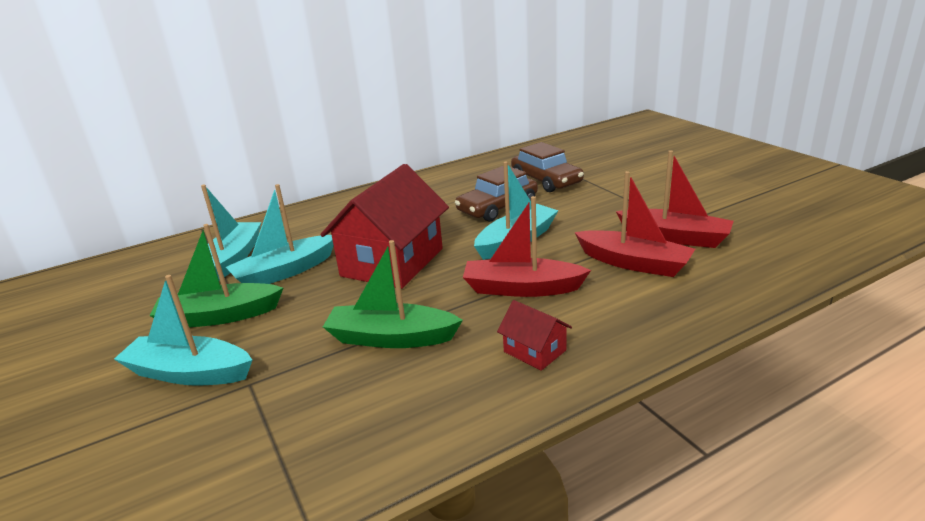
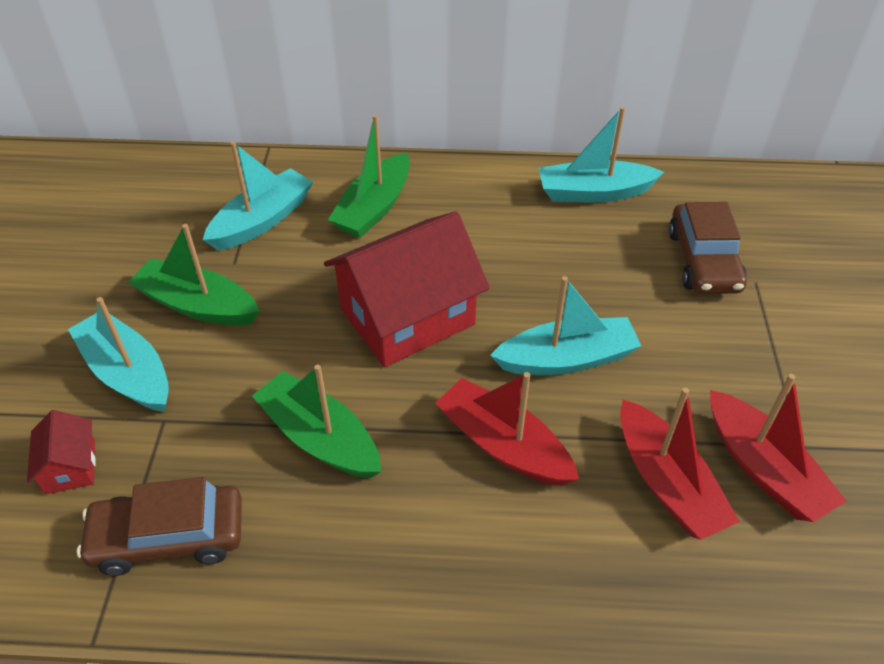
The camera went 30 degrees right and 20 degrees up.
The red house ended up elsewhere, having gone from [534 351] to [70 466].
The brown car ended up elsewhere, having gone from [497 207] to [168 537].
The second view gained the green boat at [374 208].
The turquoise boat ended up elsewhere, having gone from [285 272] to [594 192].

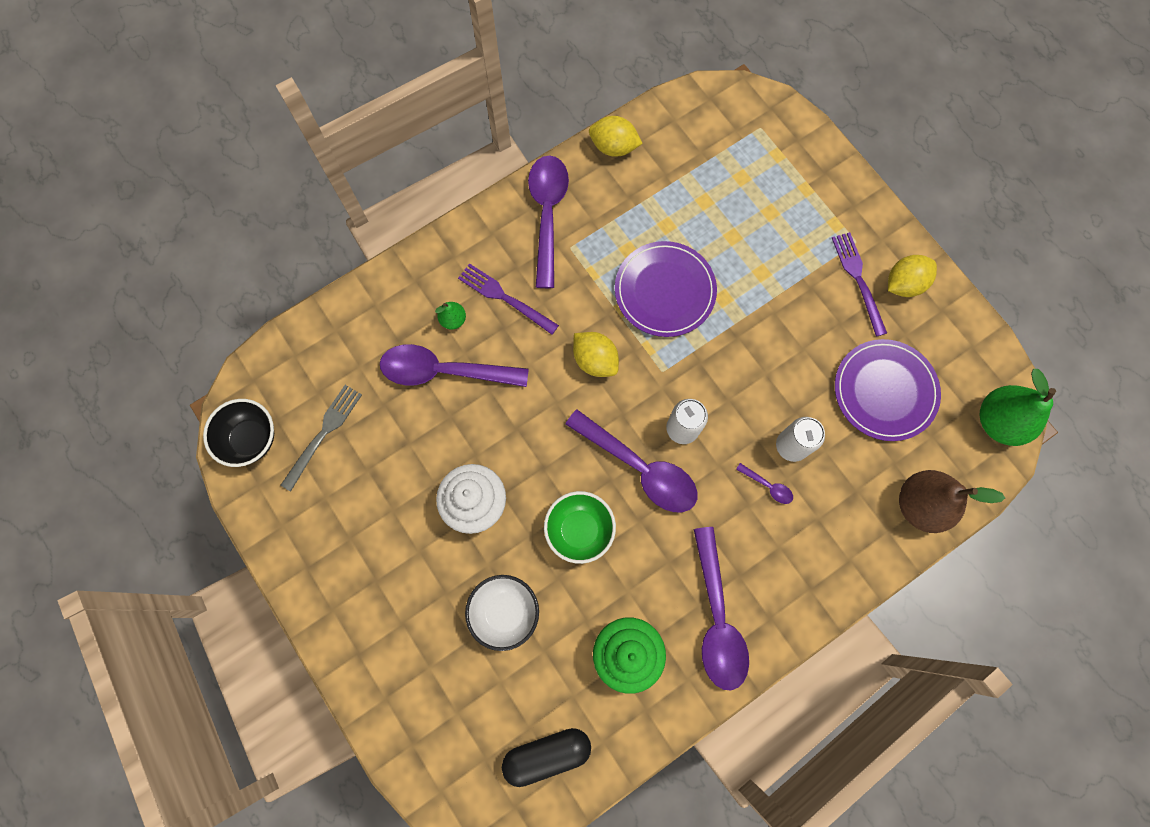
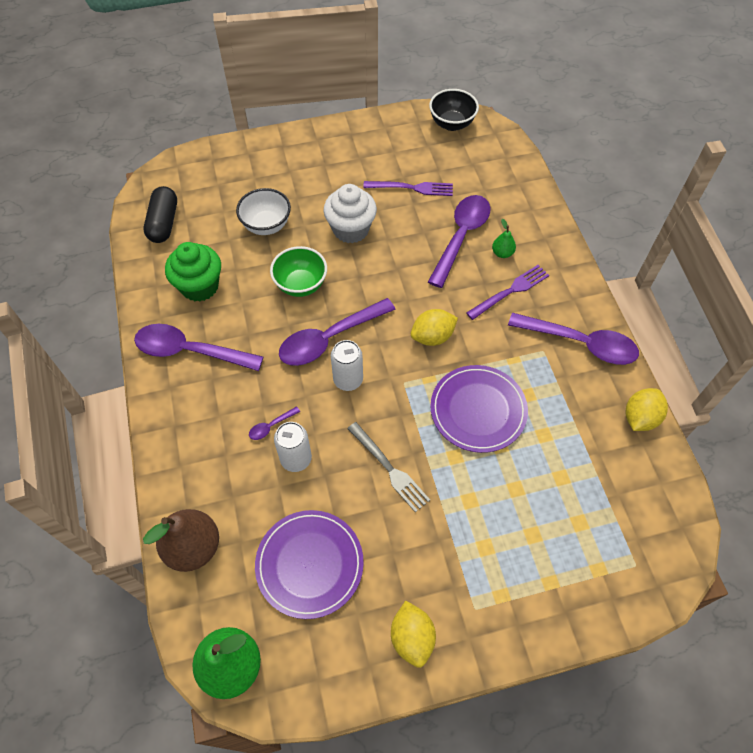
The camera went 110 degrees right and 15 degrees down.
The grey fork ended up elsewhere, having gone from [324 433] to [390 469].
The purple fork ended up elsewhere, having gone from [858 279] to [413 188].

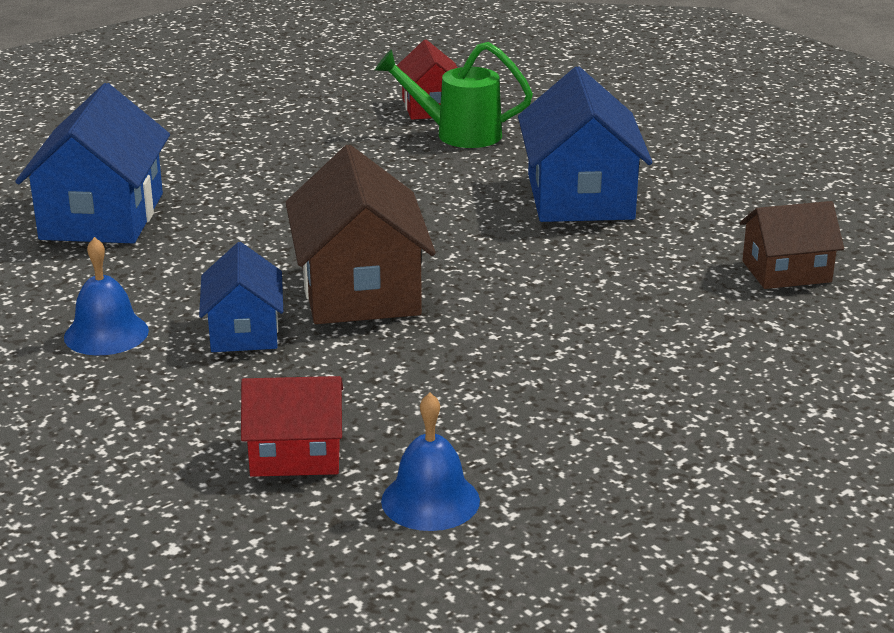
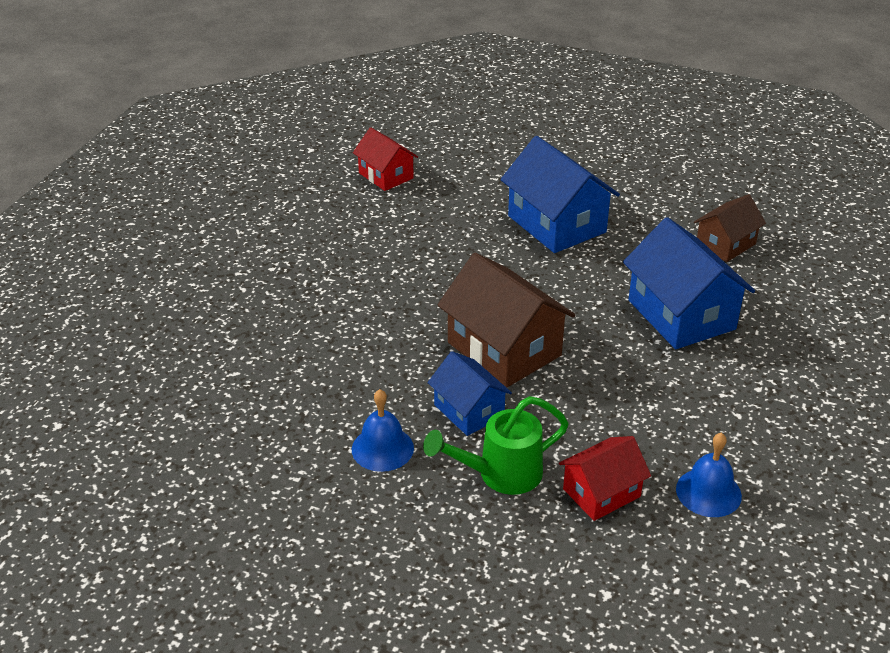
The camera went 30 degrees left and 10 degrees up.
The green watering can ended up elsewhere, having gone from [458 134] to [501 474].
The blue house ended up elsewhere, having gone from [102 216] to [681 315].

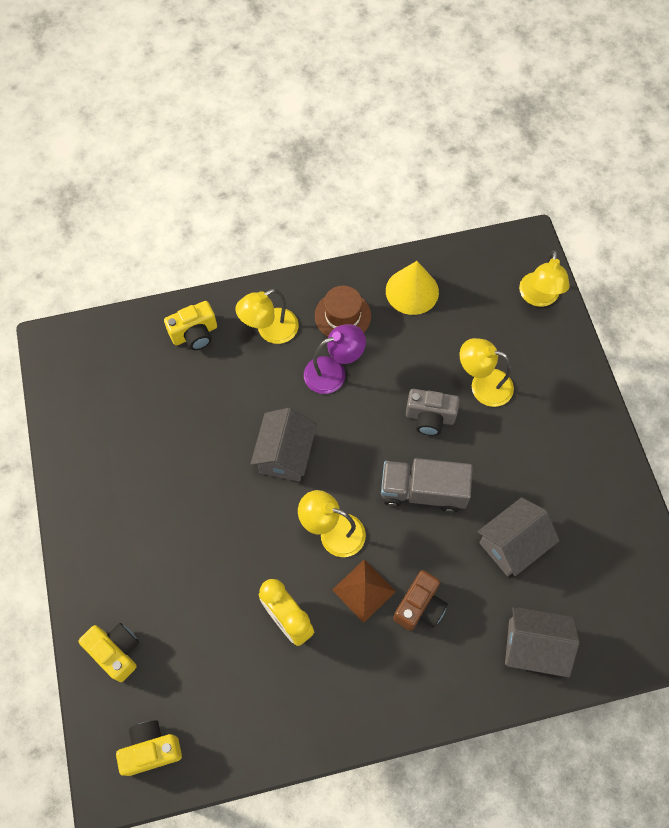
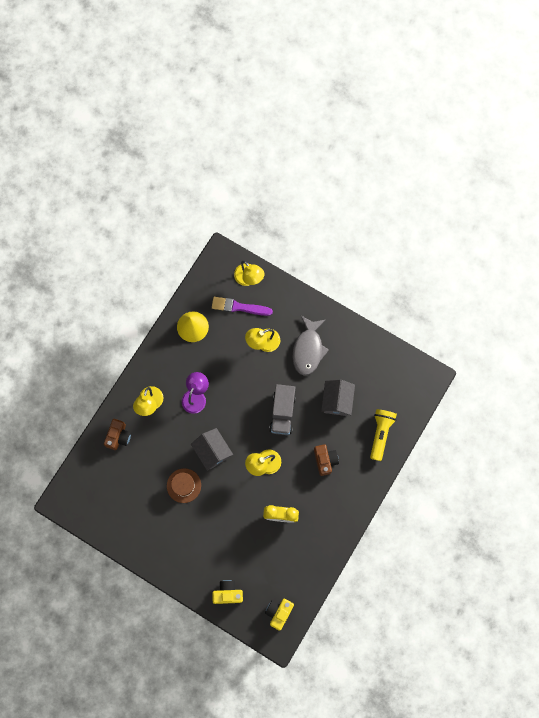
The camera went 45 degrees left and 10 degrees up.
What was the yellow camera at [195 334] turned into the brown camera at [119 436].
The brown hat ended up elsewhere, having gone from [342 316] to [184 485].
The second view gained the purple brush at [239 307].
The grey truck at [423 491] ended up facing another way, 45 degrees counterclockwise from before.
The second view gained the grey fish at [308 349].
Where the grey house stood at [533 646], the yellow flashlight came to stand at [380 434].
The second view lost the brown pyramid at [364 590].
The second view lost the grey camera at [429 417].

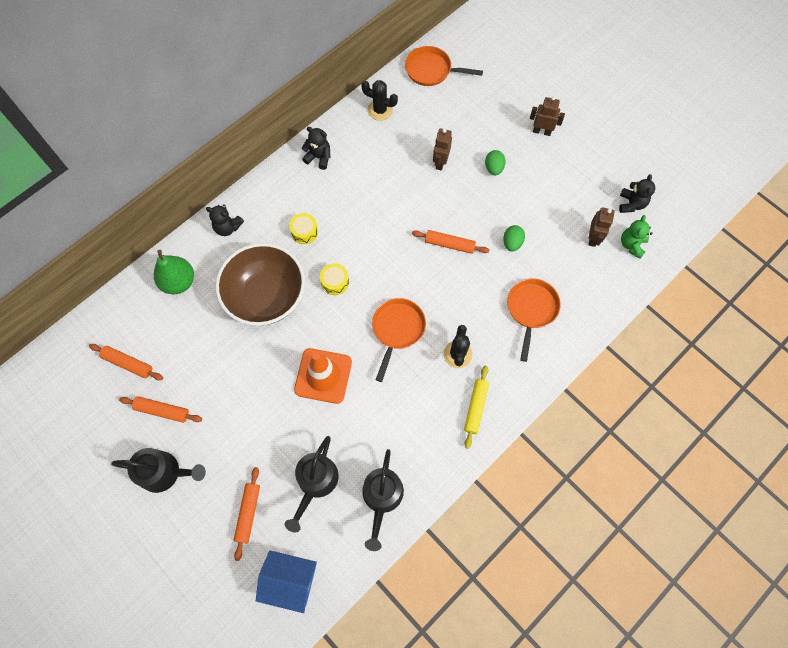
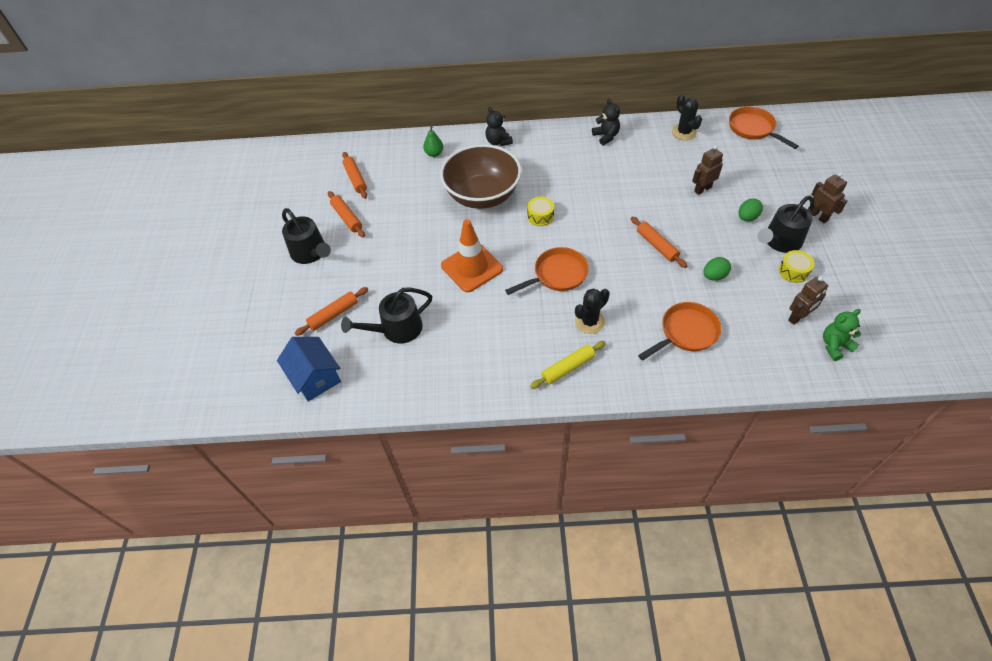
The camera went 45 degrees right and 15 degrees down.
The size of the green pear at [179 282] changed by a factor of 0.59.
The black watering can ended up elsewhere, having gone from [381 498] to [780 241].
The yellow drum ended up elsewhere, having gone from [304 232] to [793 271].
The second view lost the black teddy bear at [631 204].

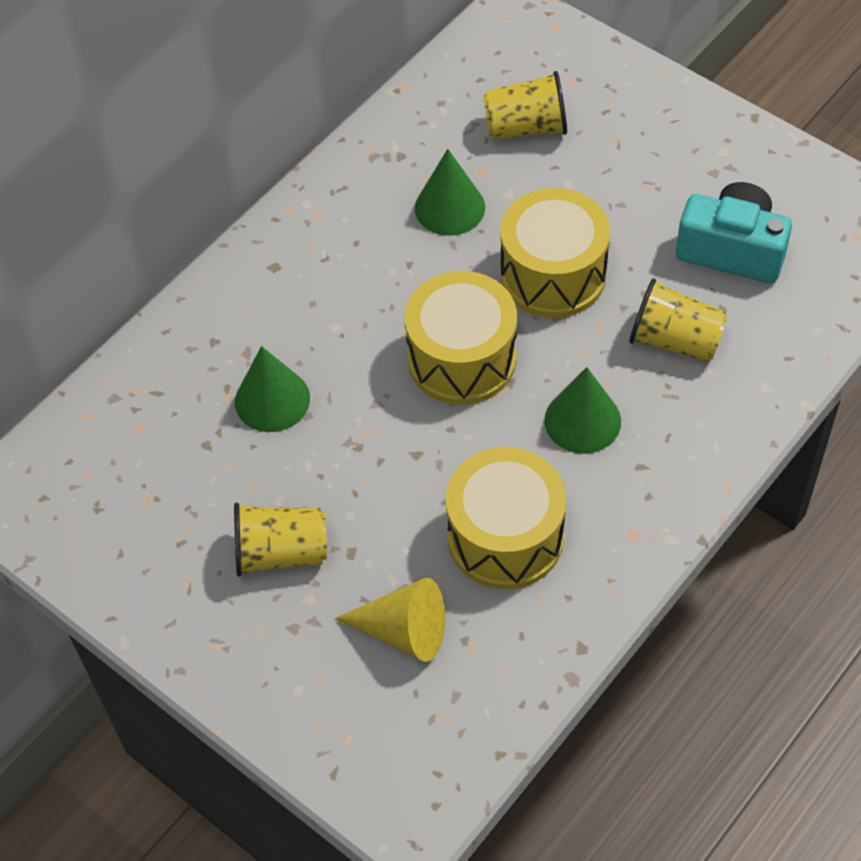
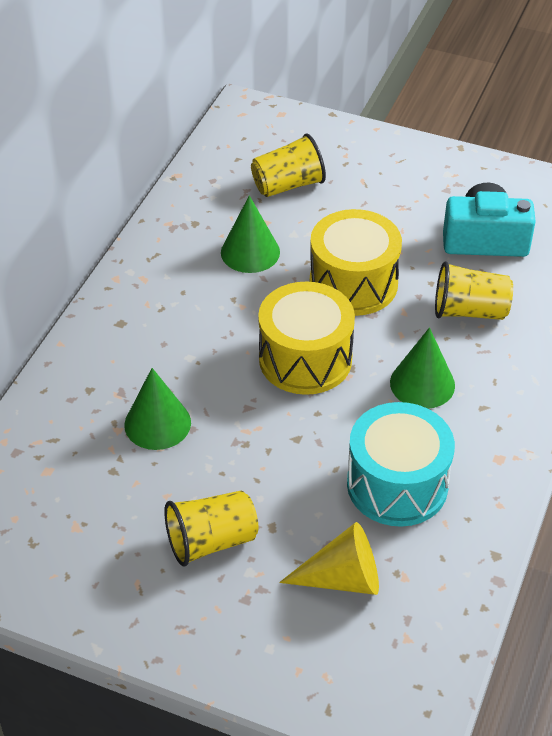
The camera went 20 degrees left and 10 degrees down.
What was the yellow drum at [505 537] turned into the turquoise drum at [397 485].

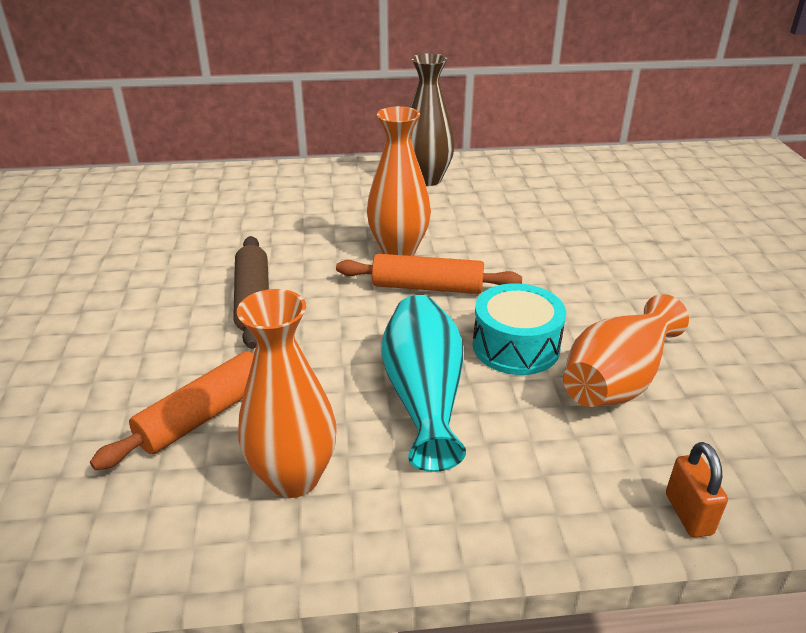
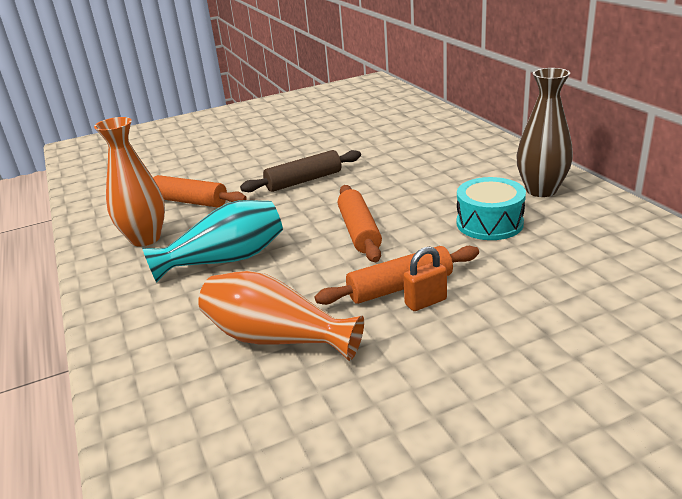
The camera went 75 degrees right and 5 degrees down.
The second view gained the orange rolling pin at [400 287].
The orange padlock ended up elsewhere, having gone from [688 514] to [425 302].
The turquoise drum ended up elsewhere, having gone from [516 346] to [489 223].
The second view lost the orange vase at [398 250].

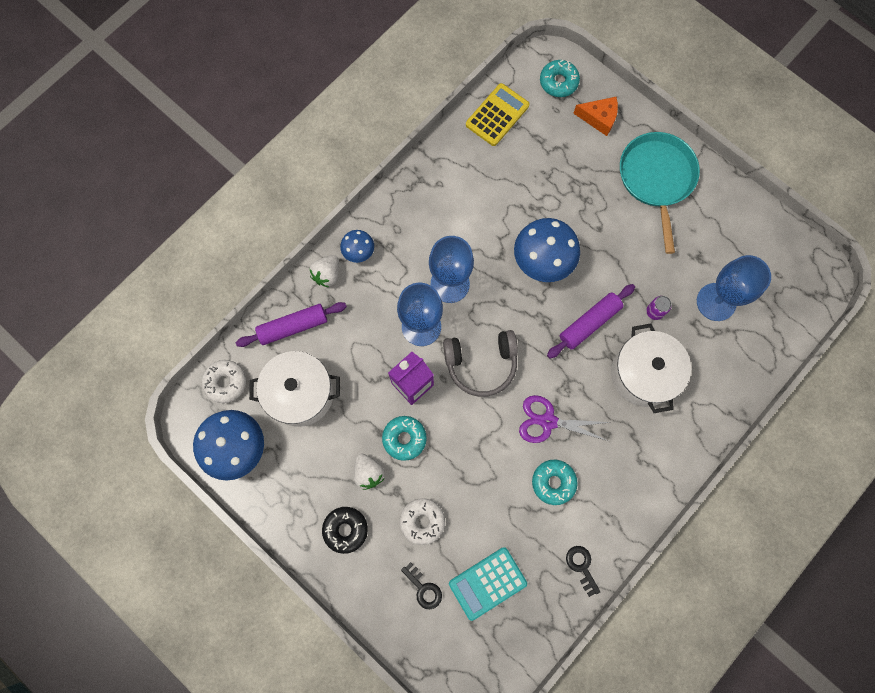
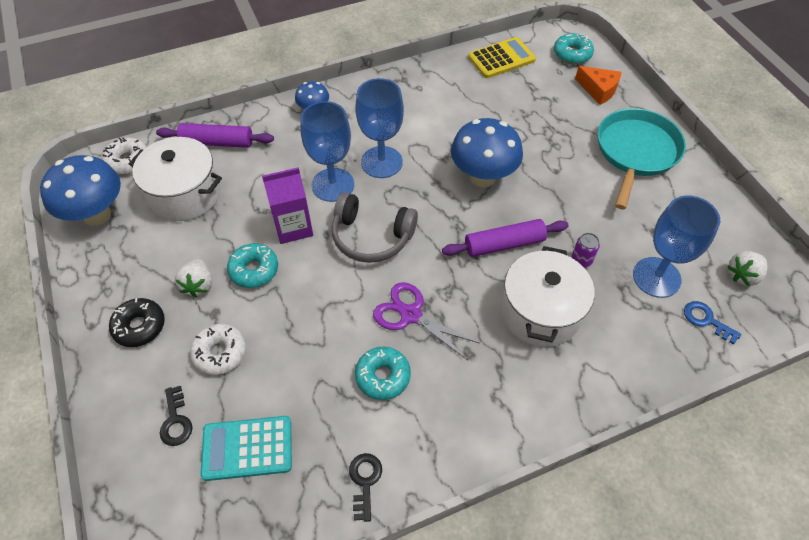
The camera went 25 degrees right and 20 degrees down.
The second view gained the blue key at [706 320].
The white strawberry ended up elsewhere, having gone from [327 274] to [742 275].

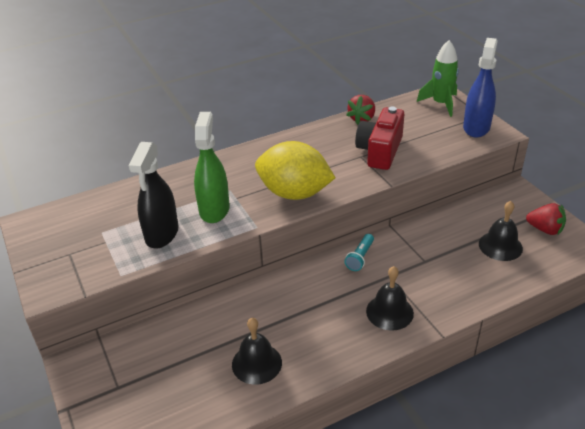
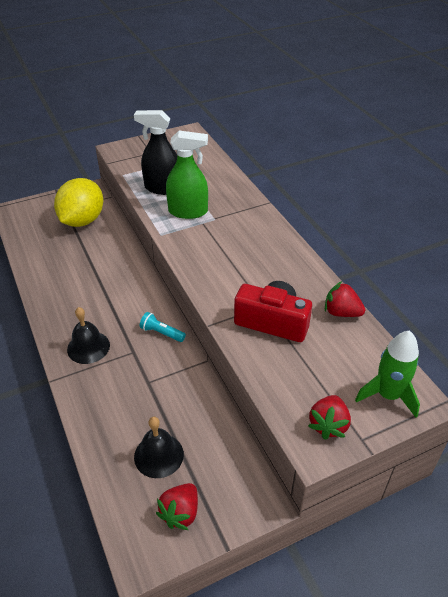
The camera went 90 degrees right and 5 degrees up.
The yellow lemon ended up elsewhere, having gone from [294 193] to [82 220].
Where the blue spray bottle stood at [476 127], the red strawberry came to stand at [328 425].
The second view lost the black bell at [257 363].

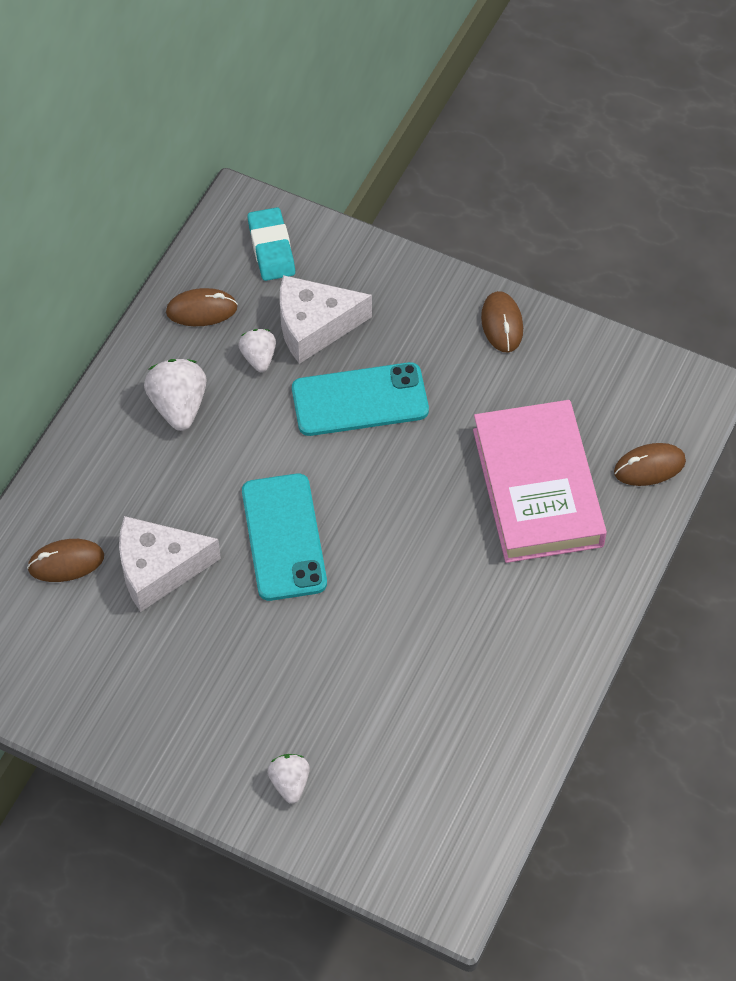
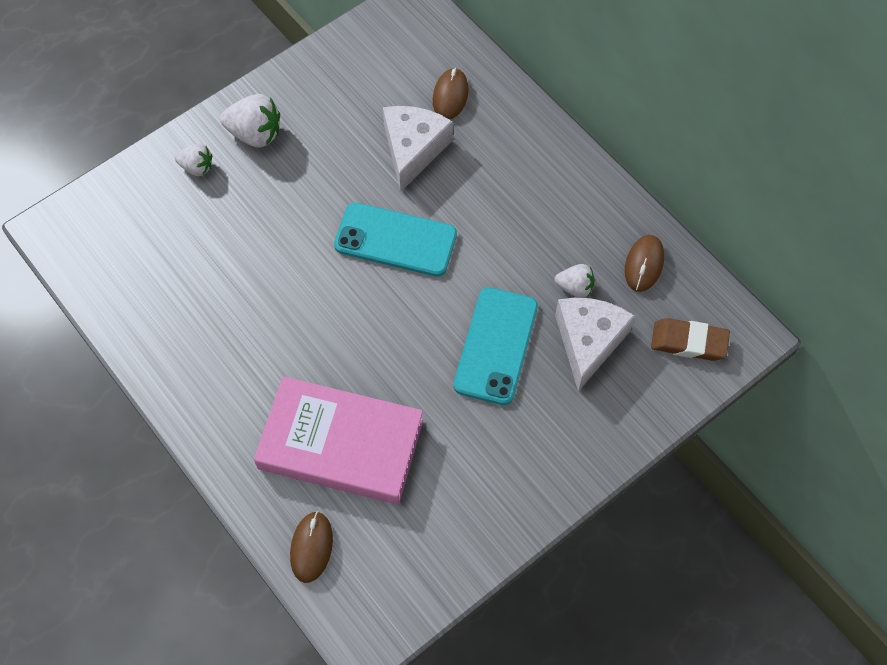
The camera went 115 degrees right and 5 degrees up.
The white strawberry ended up elsewhere, having gone from [178 406] to [255 134].
What was the turquoise eraser at [271 248] turned into the brown eraser at [689 342].
The second view lost the brown mouse at [502 324].

